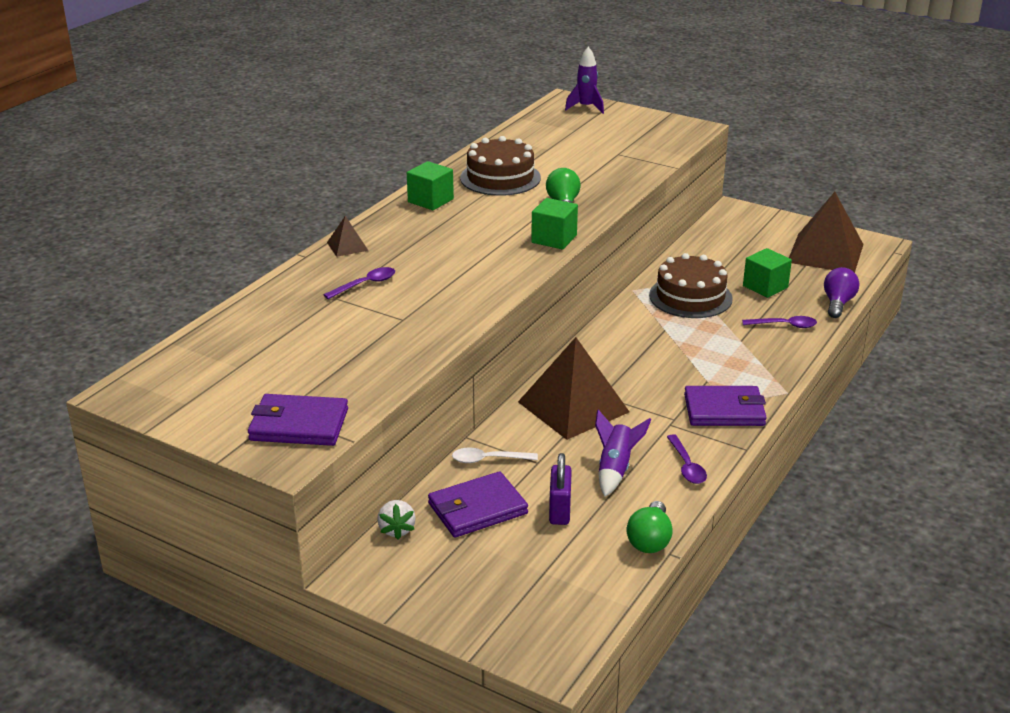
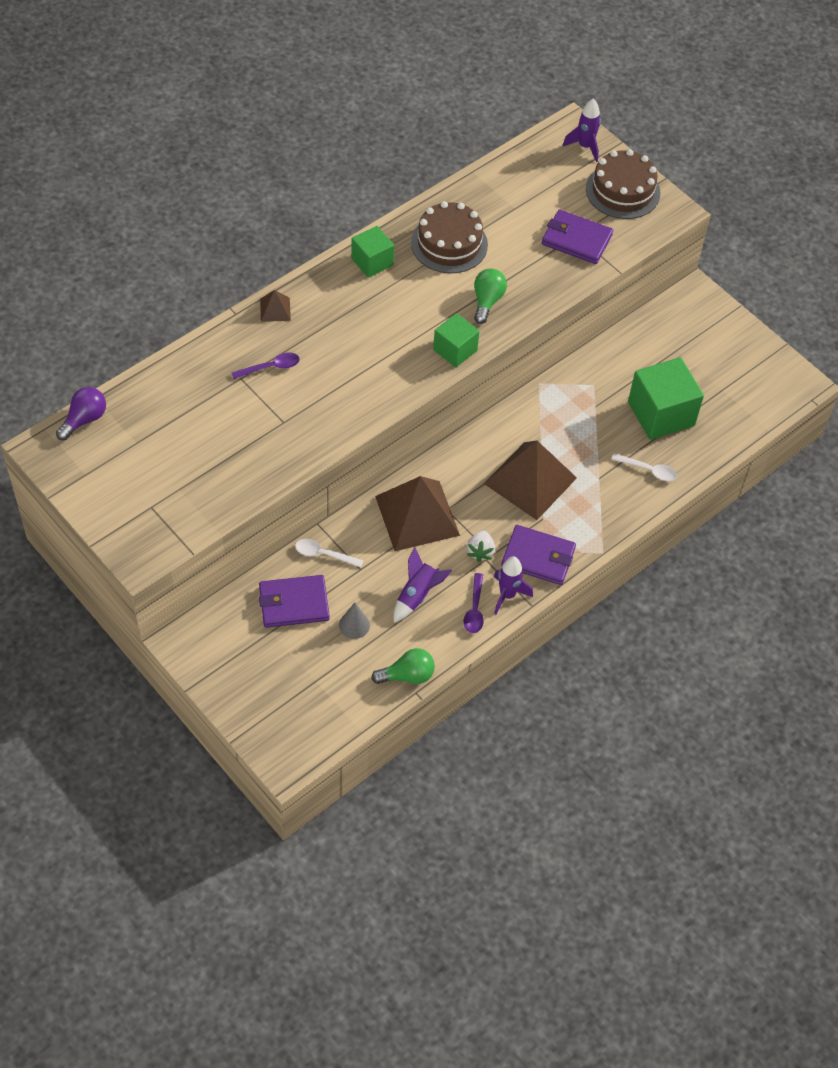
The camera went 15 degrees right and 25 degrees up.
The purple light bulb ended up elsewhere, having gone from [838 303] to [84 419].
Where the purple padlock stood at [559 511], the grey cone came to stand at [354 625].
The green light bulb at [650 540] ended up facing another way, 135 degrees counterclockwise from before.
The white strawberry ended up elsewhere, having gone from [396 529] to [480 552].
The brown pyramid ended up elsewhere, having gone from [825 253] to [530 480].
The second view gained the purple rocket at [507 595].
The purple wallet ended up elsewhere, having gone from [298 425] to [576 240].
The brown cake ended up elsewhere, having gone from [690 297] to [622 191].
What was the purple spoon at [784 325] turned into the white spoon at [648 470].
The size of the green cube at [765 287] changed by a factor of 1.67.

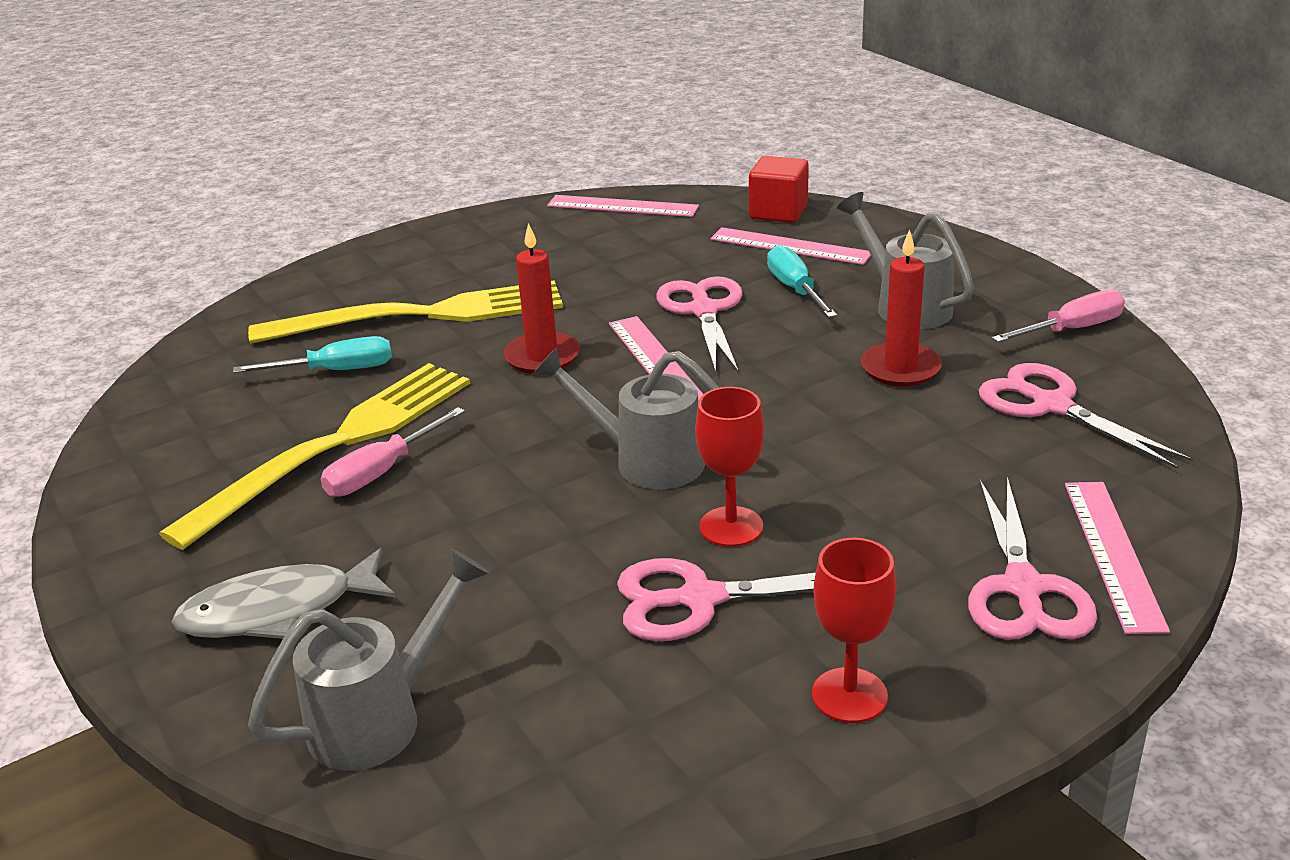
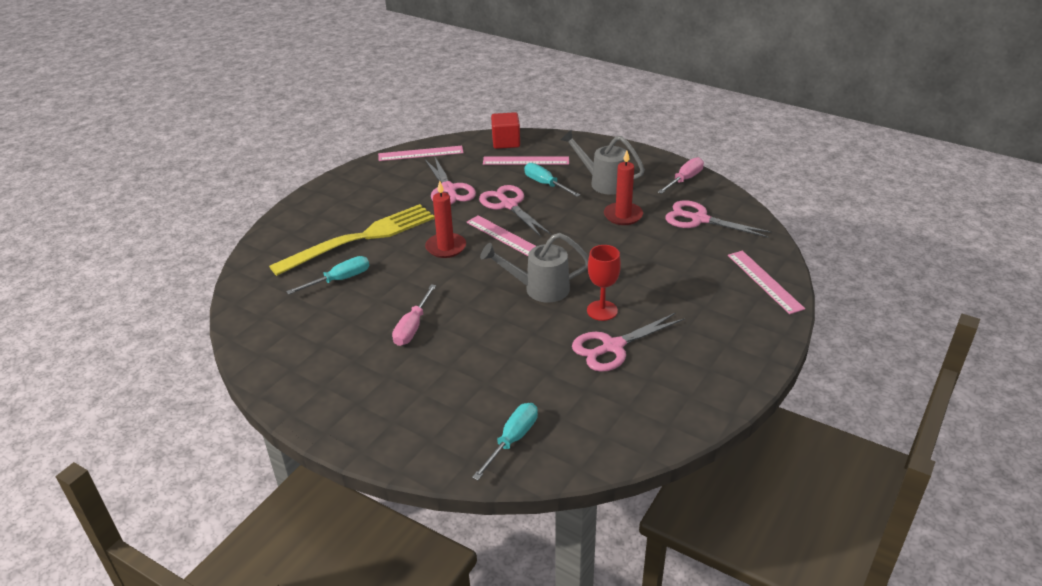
The camera went 25 degrees left and 5 degrees up.
The pink scissors ended up elsewhere, having gone from [1023 587] to [448 189].
Where the grey watering can stood at [381 717], the turquoise screwdriver came to stand at [512 440].
The second view lost the yellow fork at [336 446].
The second view lost the grey fish at [278 610].
The second view lost the red goblet at [849 695].

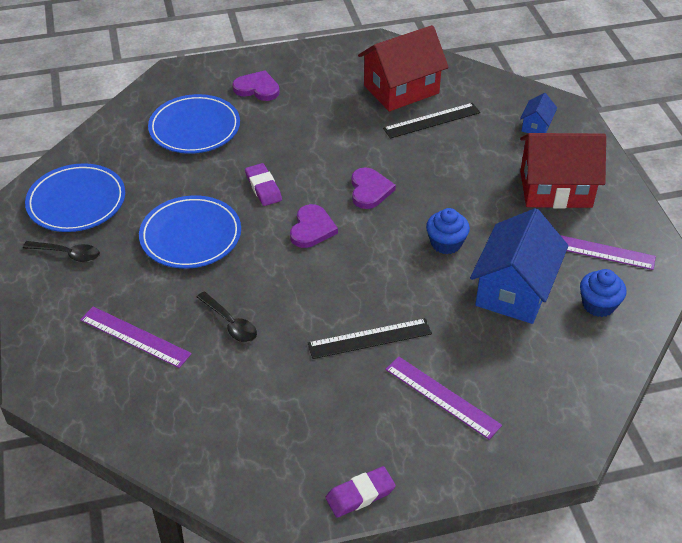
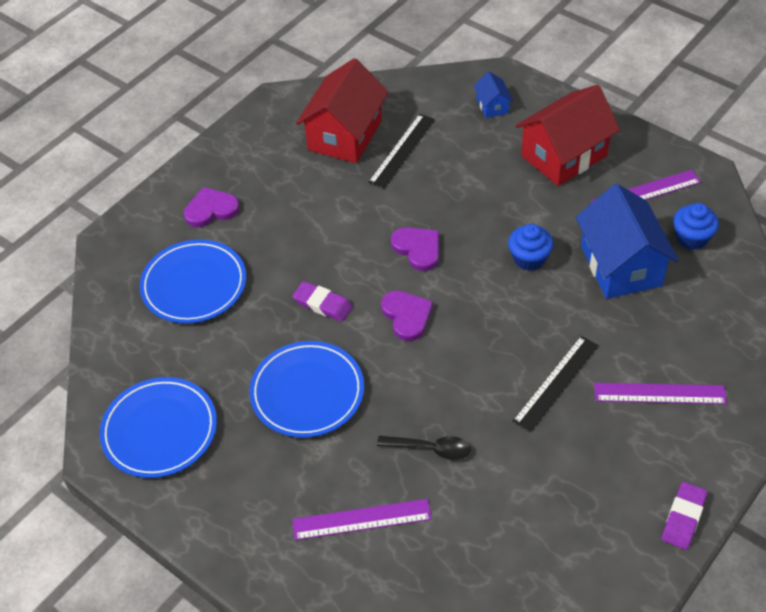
The camera went 35 degrees left and 5 degrees up.
The second view lost the black spoon at [68 254].

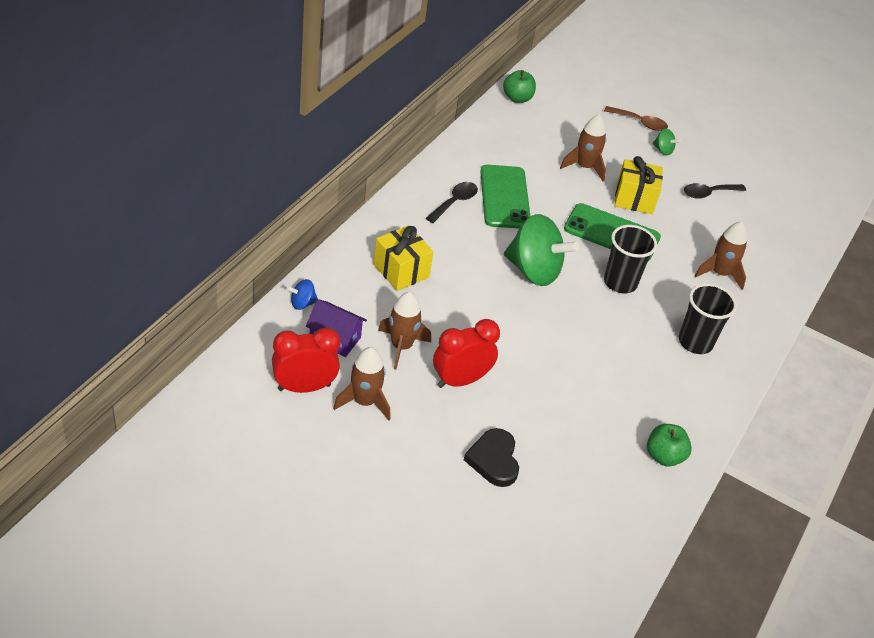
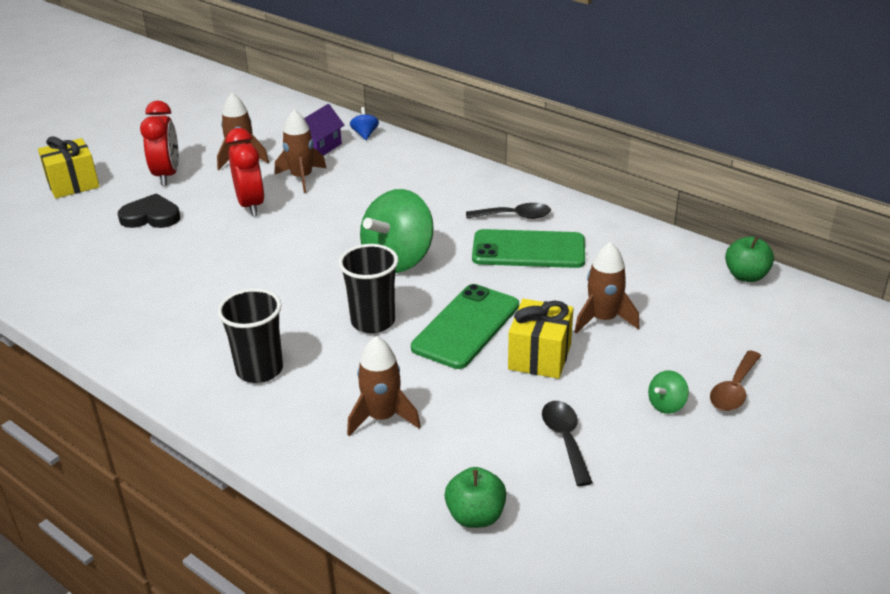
The camera went 105 degrees right and 10 degrees down.
The yellow gift ended up elsewhere, having gone from [401 271] to [73 184].
The red clock ended up elsewhere, having gone from [304 387] to [167 175].
The green apple ended up elsewhere, having gone from [664 456] to [475 516].
The black spoon at [454 202] ended up facing another way, 45 degrees counterclockwise from before.

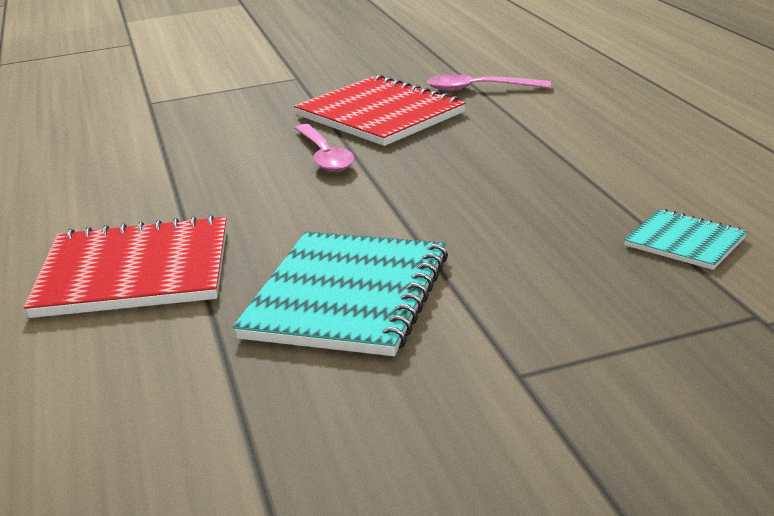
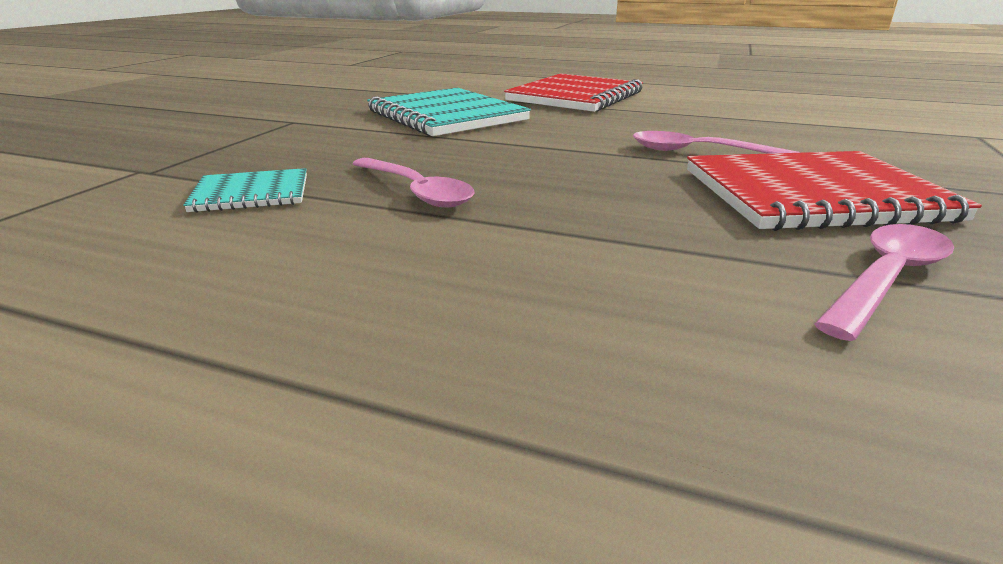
The camera went 125 degrees right and 0 degrees up.
The second view gained the pink spoon at [416 191].

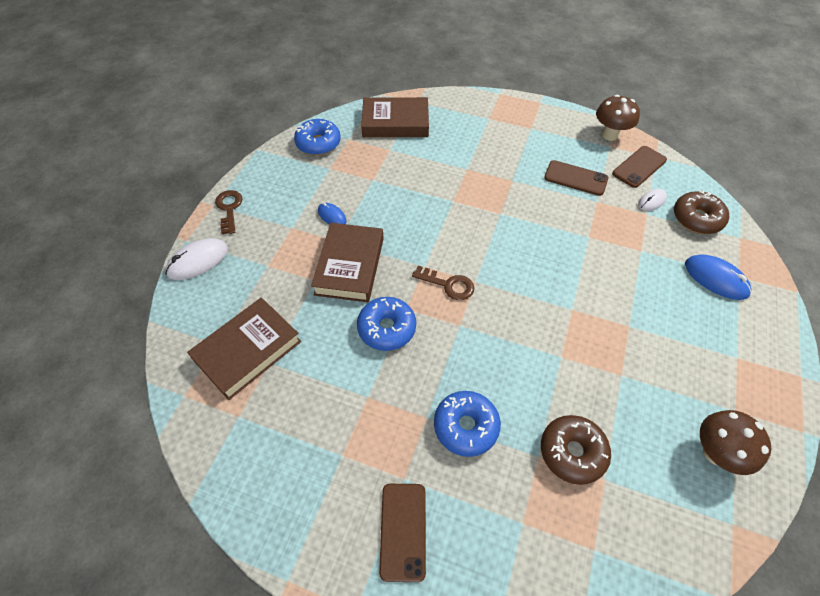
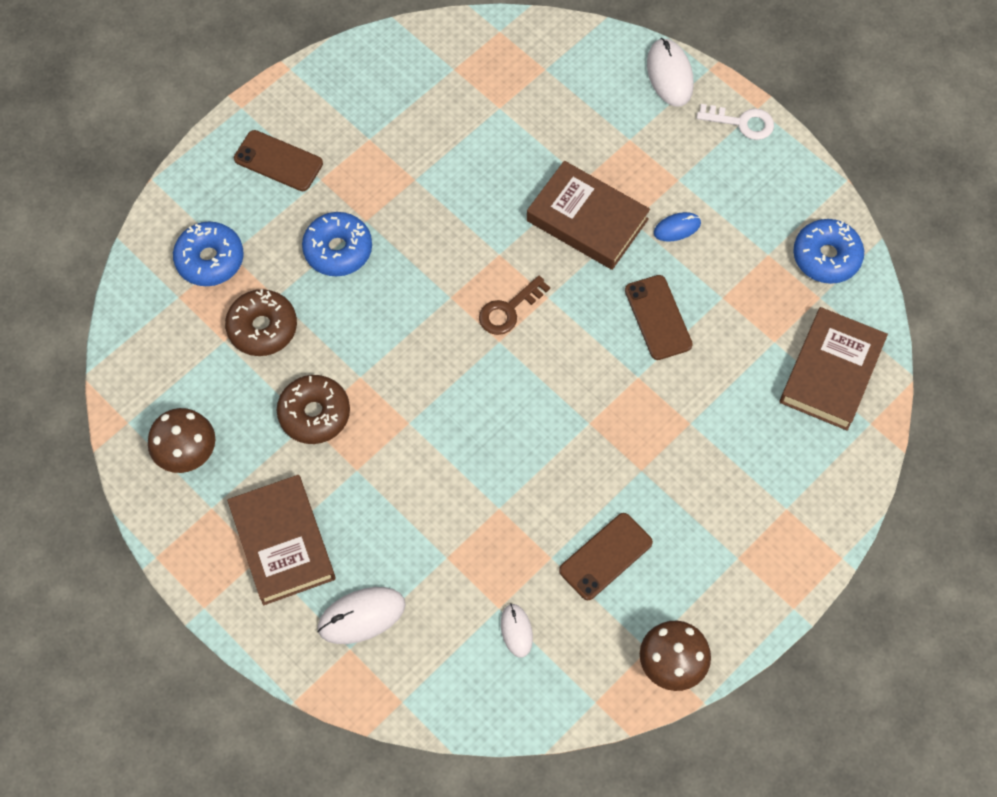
The camera went 115 degrees right and 10 degrees up.
The blue donut ended up elsewhere, having gone from [387 328] to [210 259].
The brown book ended up elsewhere, having gone from [247 350] to [282 542].
The brown donut ended up elsewhere, having gone from [697 218] to [314 414].
What was the blue mouse at [716 279] turned into the white mouse at [361 616].
The brown phone ended up elsewhere, having gone from [639 167] to [658 317].
What was the brown key at [229 209] turned into the white key at [741 122].

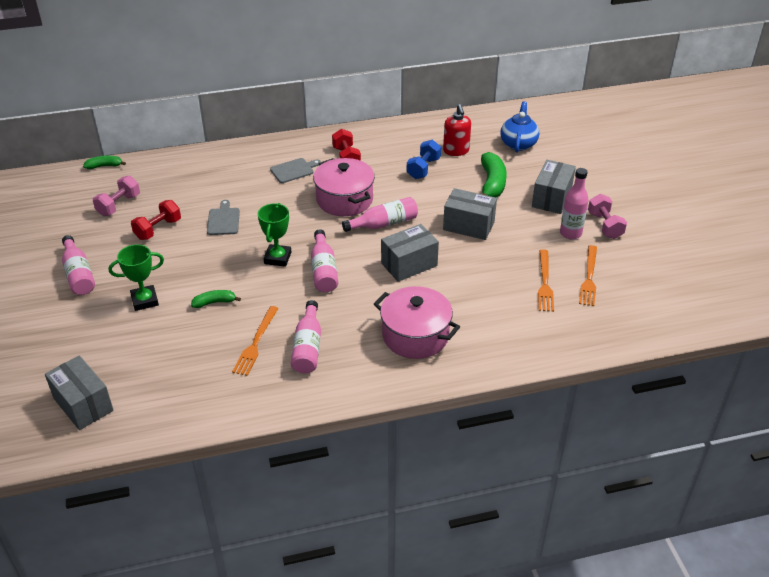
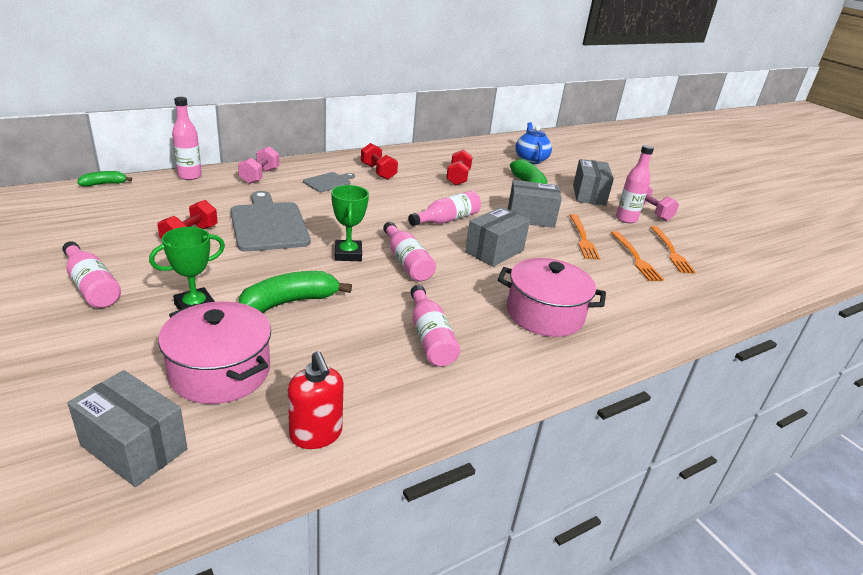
The camera went 20 degrees left and 10 degrees down.
The pink pot ended up elsewhere, having gone from [344 200] to [220 372].
The second view gained the pink bottle at [190 176].
The size of the grey cutting board at [223 220] changed by a factor of 1.91.
The pink dumbbell ended up elsewhere, having gone from [119 205] to [260 176].
The size of the green banana at [214 302] changed by a factor of 1.81.
The red soap dispenser ended up elsewhere, having gone from [456 151] to [316 434].
What was the blue dumbbell at [423 168] turned into the red dumbbell at [458 178].
The orange fork ended up elsewhere, having gone from [256 343] to [582 238].

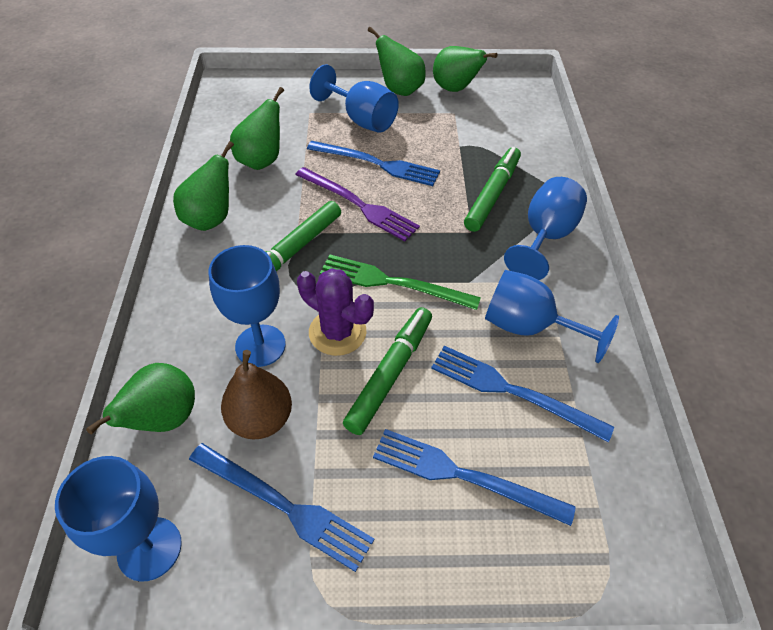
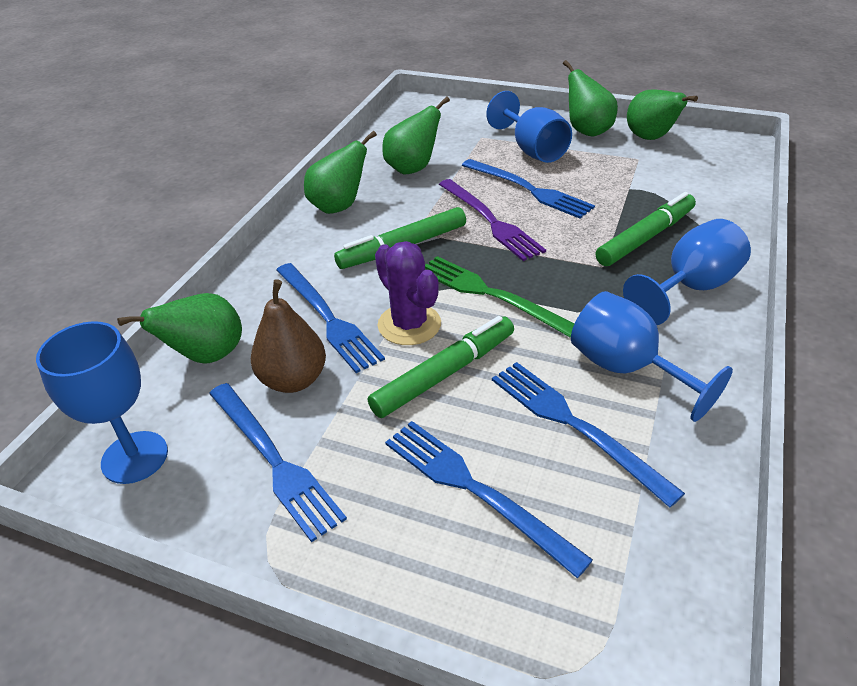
The camera went 25 degrees right and 10 degrees down.
Where the blue goblet stood at [260 345], the blue fork came to stand at [327 318].

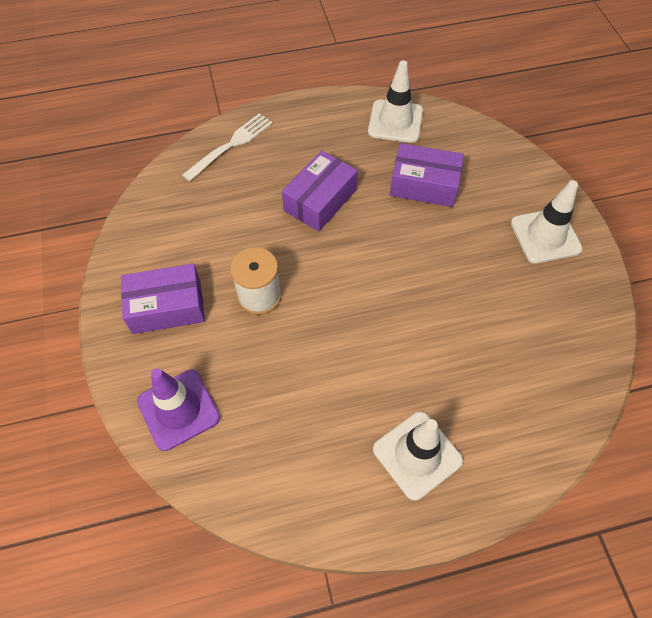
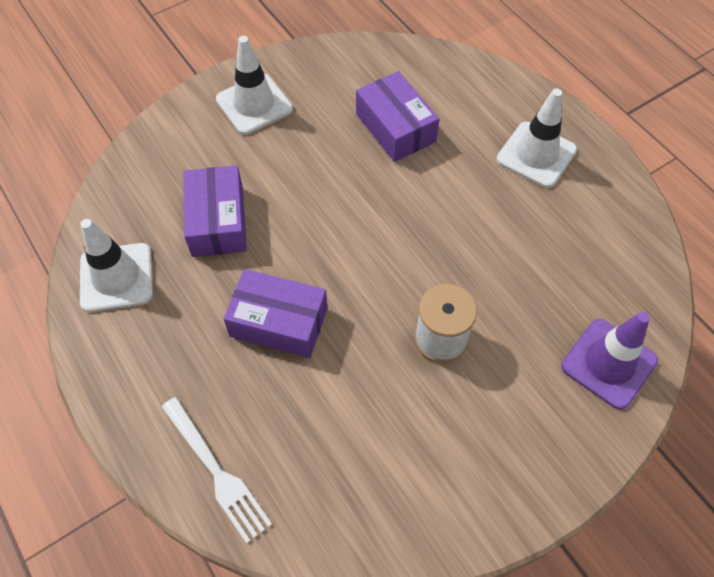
The camera went 110 degrees left and 0 degrees up.
The white fork at [231 145] ended up facing another way, 150 degrees counterclockwise from before.
The purple box ended up elsewhere, having gone from [167 307] to [395 127].

